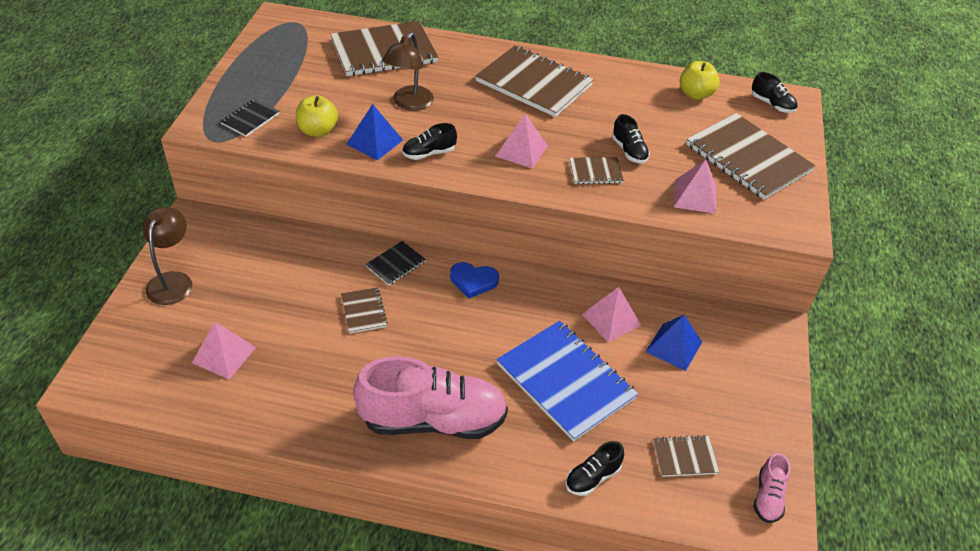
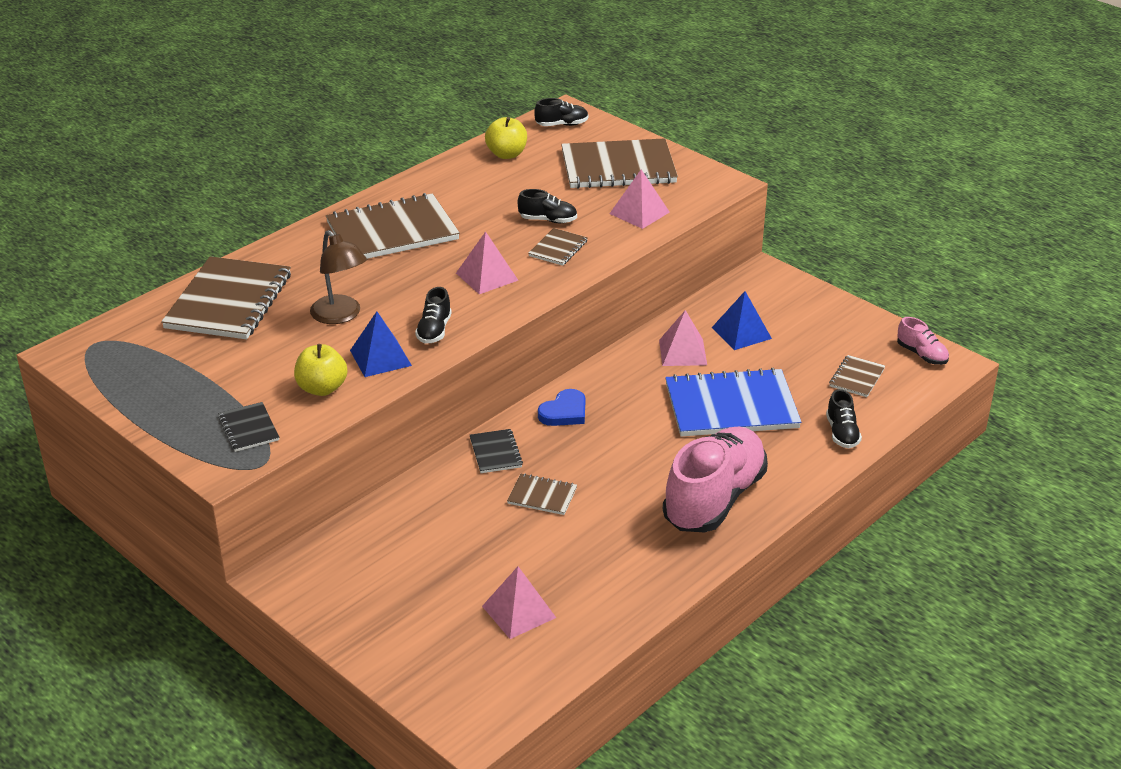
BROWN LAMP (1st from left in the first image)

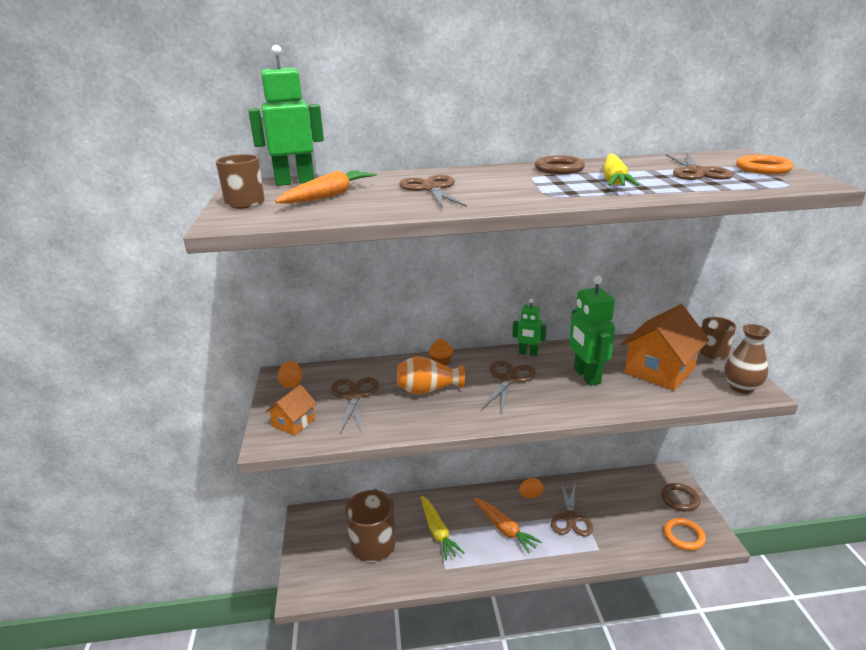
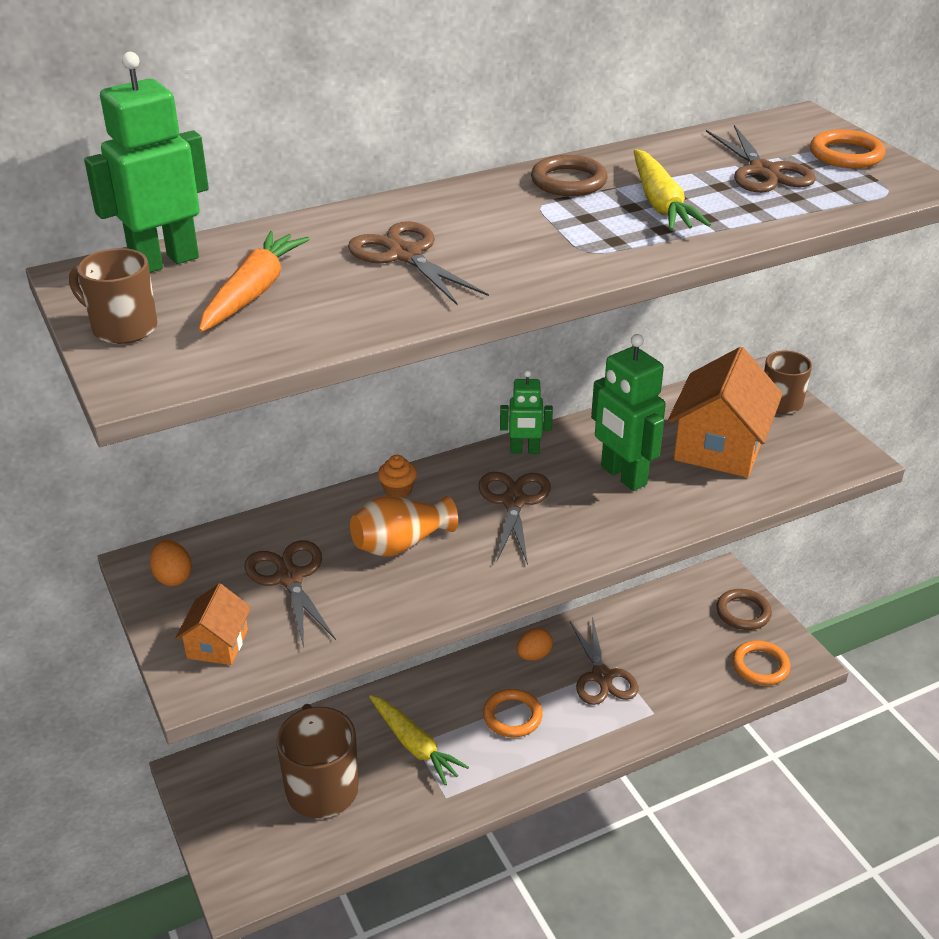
ORANGE RING (1st from left); BROWN VASE

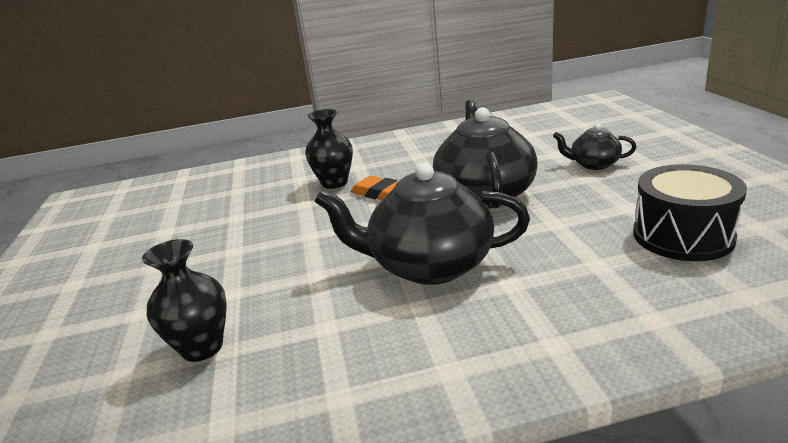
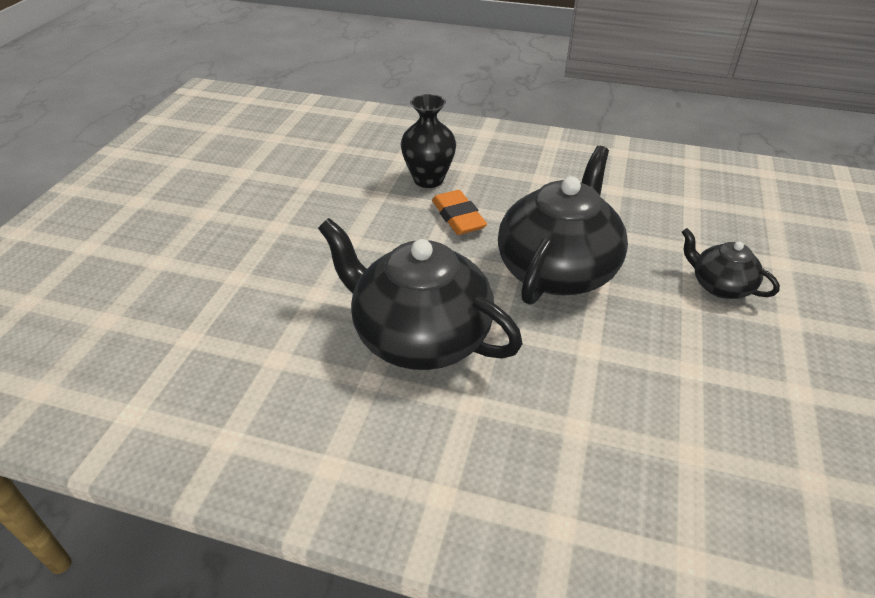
BLACK VASE (1st from left in the first image); BLACK DRUM

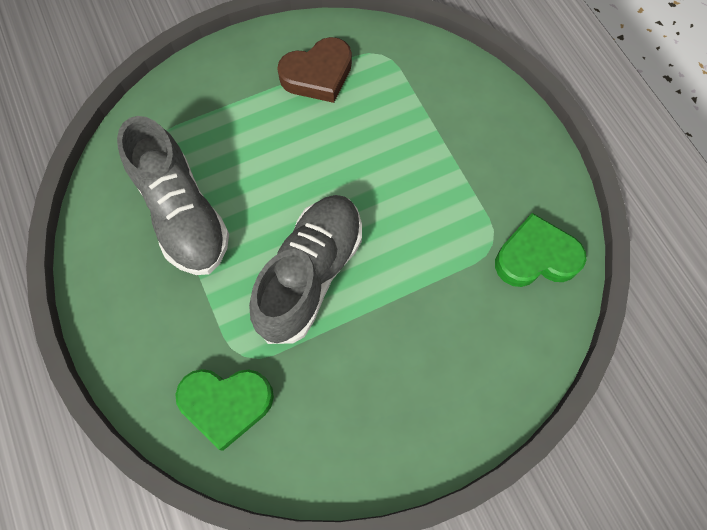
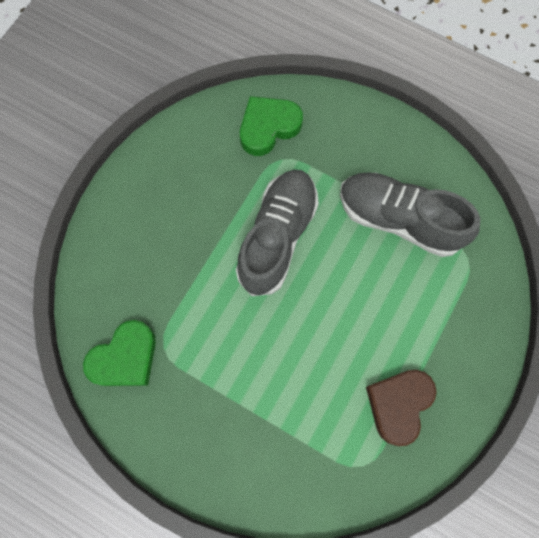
GREY SHOE (1st from left)

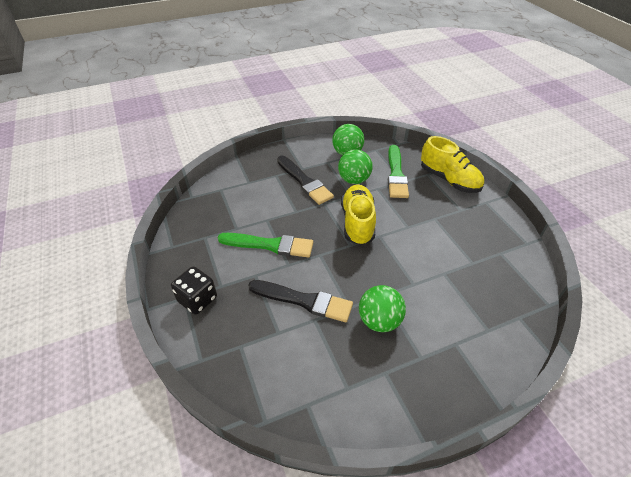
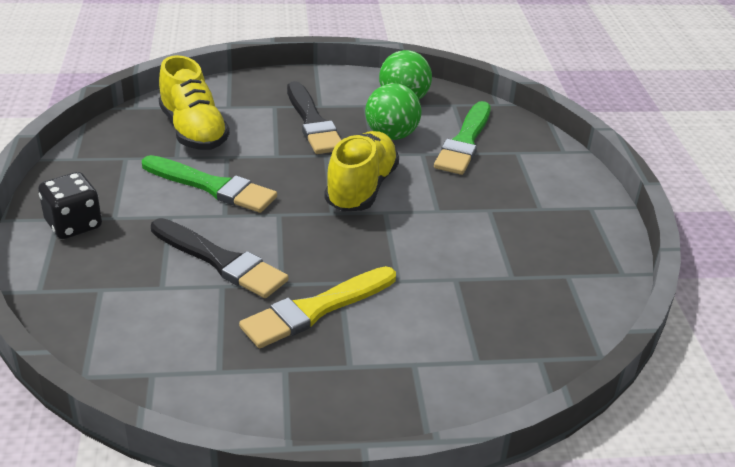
YELLOW SHOE (1st from left); YELLOW BRUSH

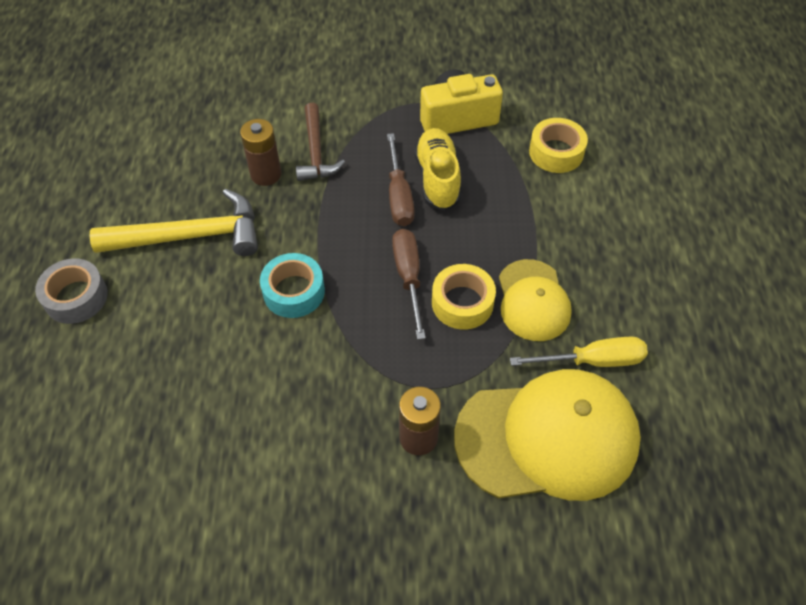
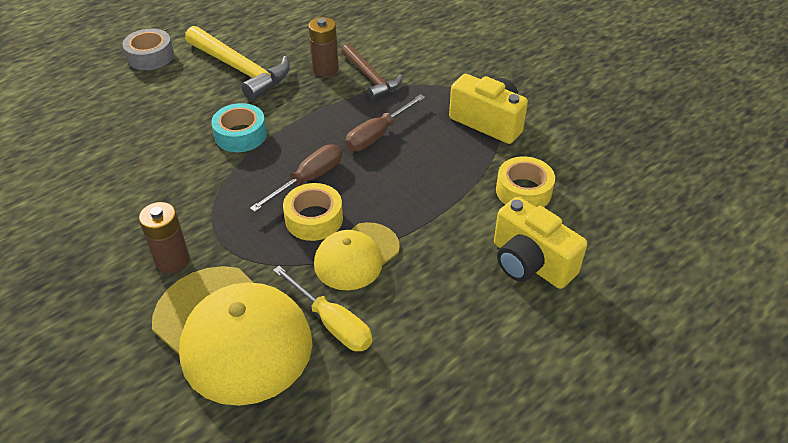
BROWN HAMMER; YELLOW CAMERA (2nd from left); YELLOW SHOE

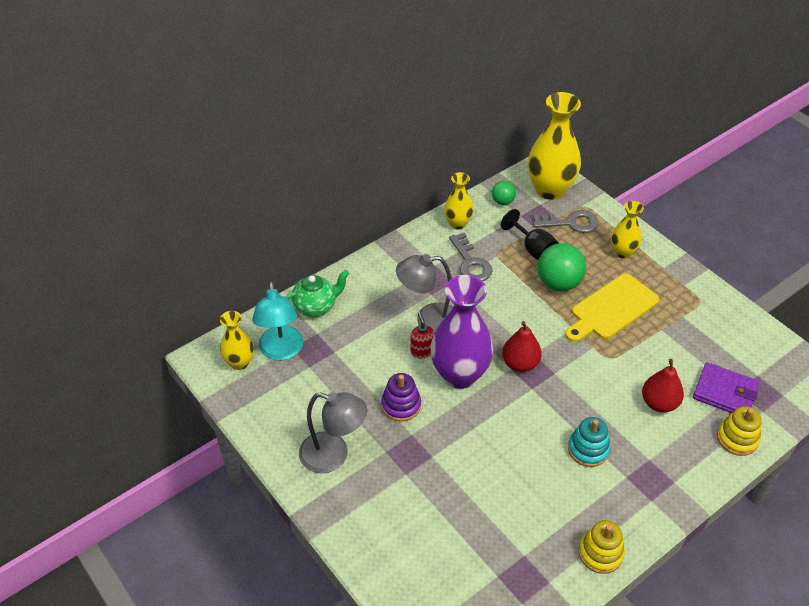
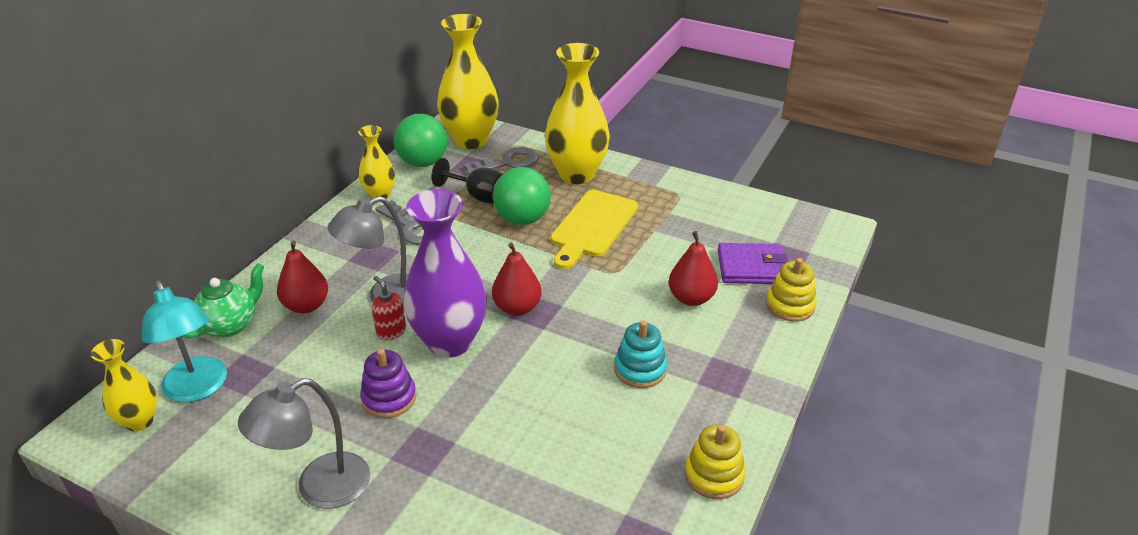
GREY LAMP (1st from left); RED PEAR (1st from left); GREEN BALL (1st from left); YELLOW VASE (4th from left)

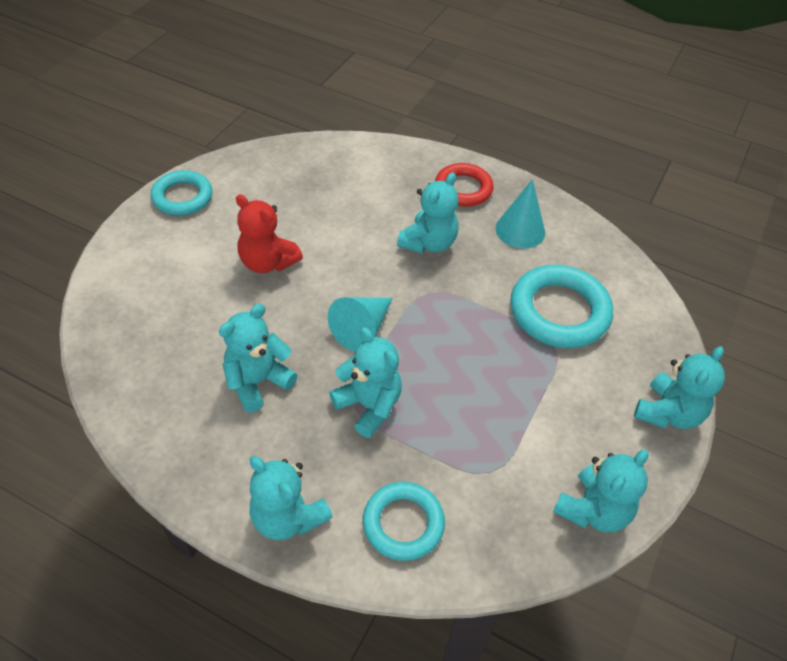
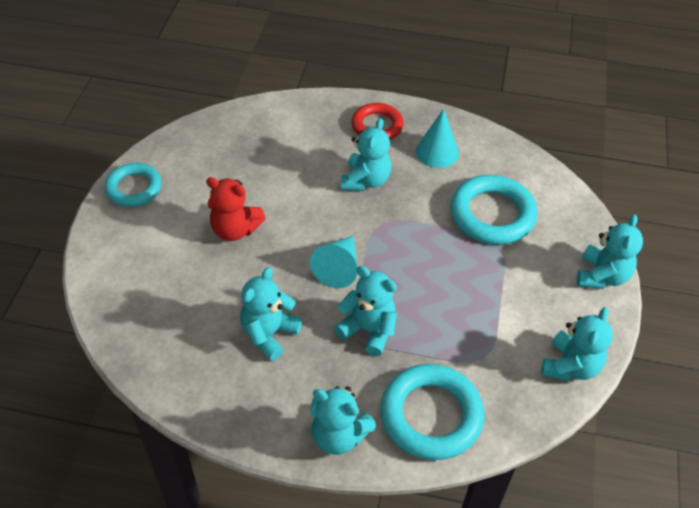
TURQUOISE RING (2nd from left)

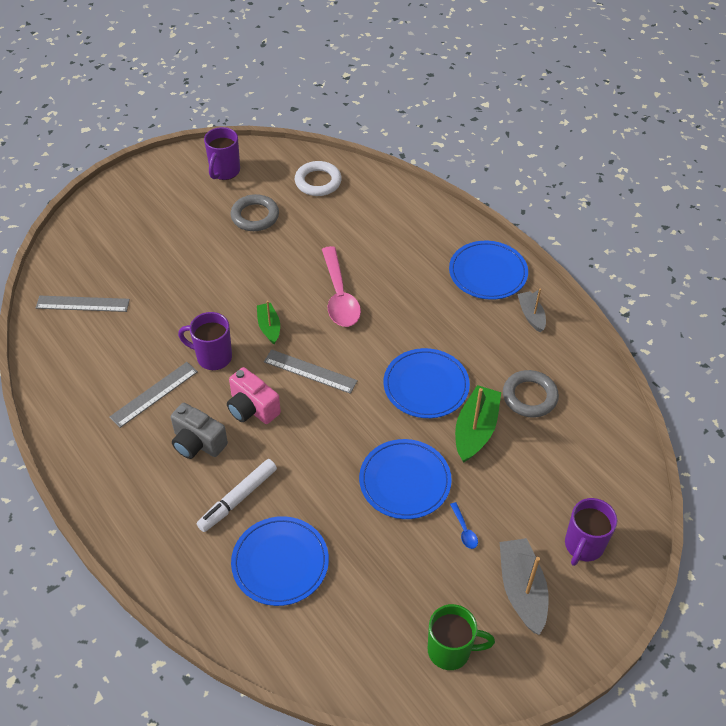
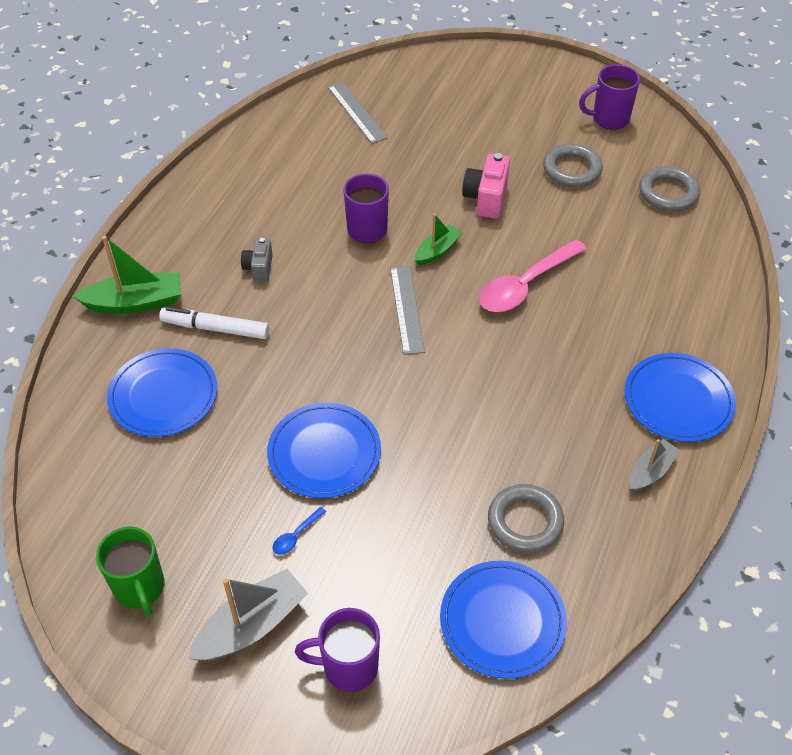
GREEN BOAT (1st from left); GREY CAMERA; BLUE PLATE (3rd from left); PINK CAMERA; GREY RING (3rd from left); GREY RULER (2nd from left in the first image)

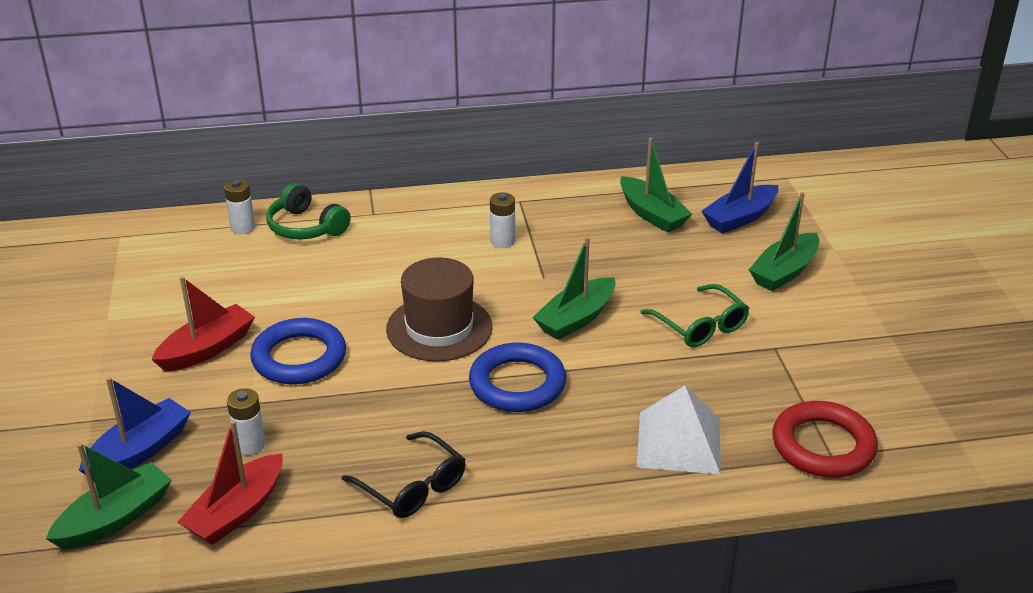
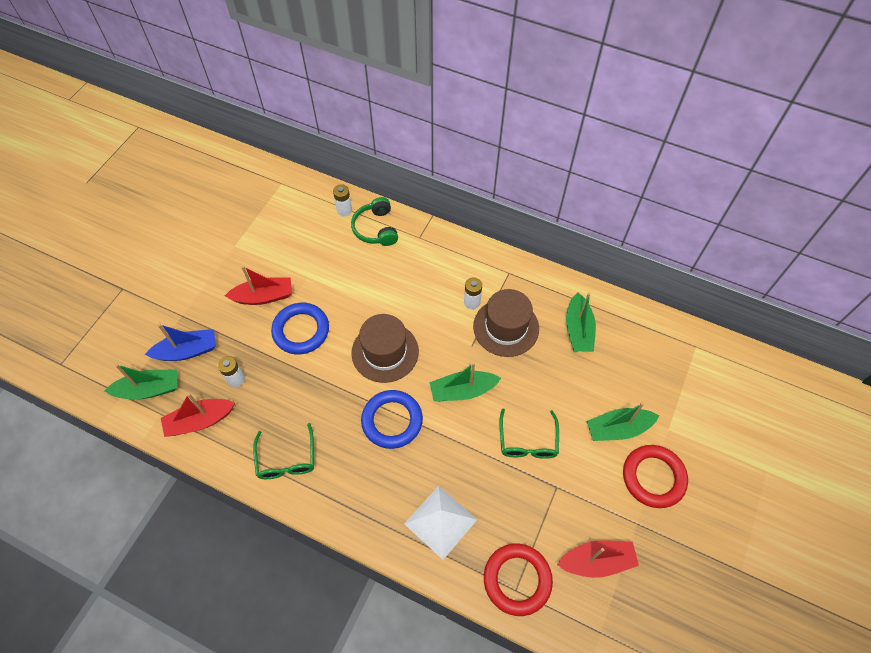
GREEN GLASSES (1st from left); BROWN HAT (2nd from left); RED BOAT (3rd from left); RED RING (2nd from left); BLUE BOAT (2nd from left in the first image)

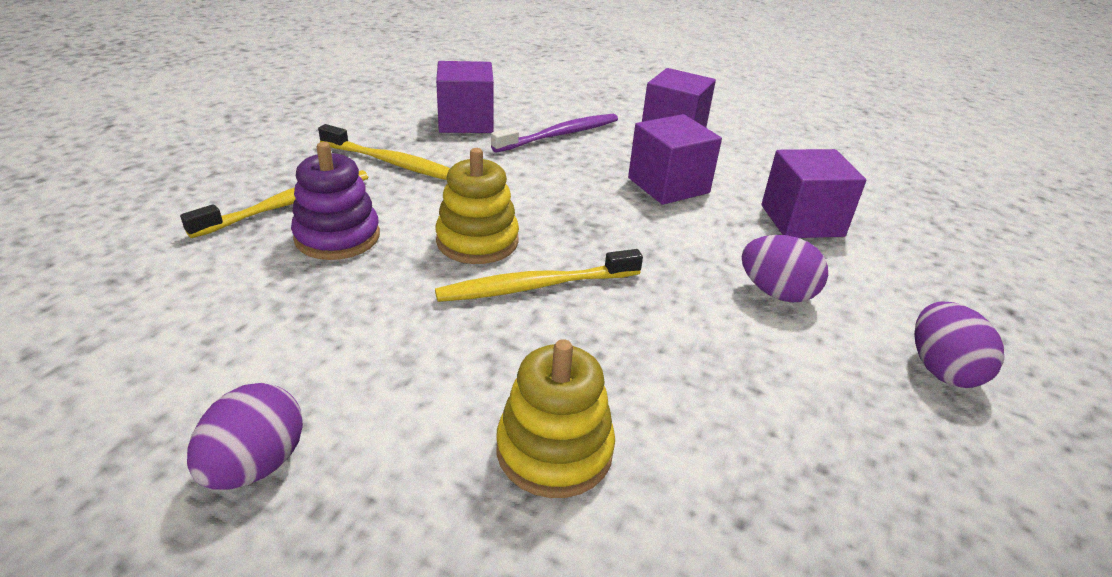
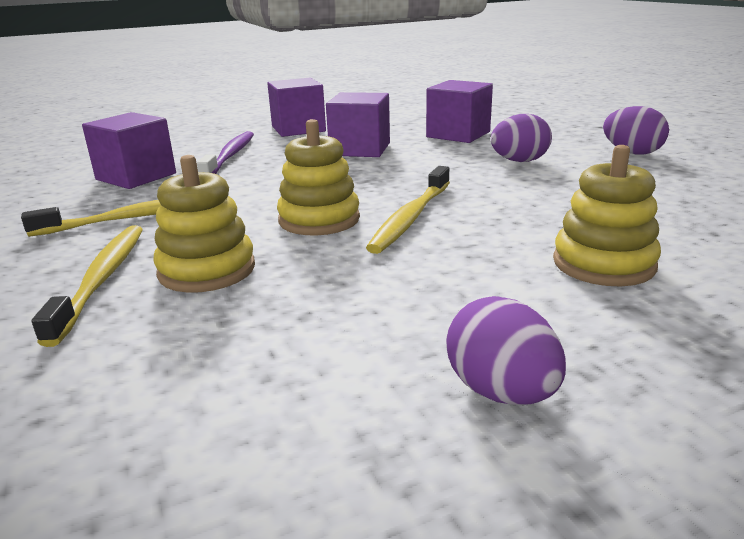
YELLOW STACKING TOY (1st from left)

